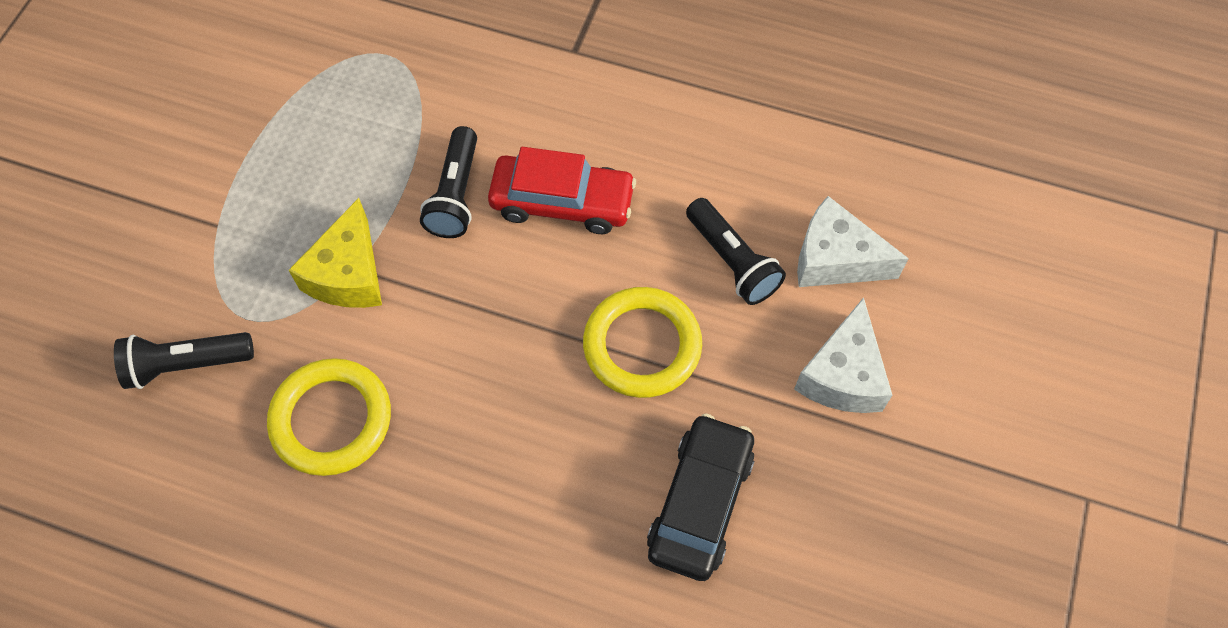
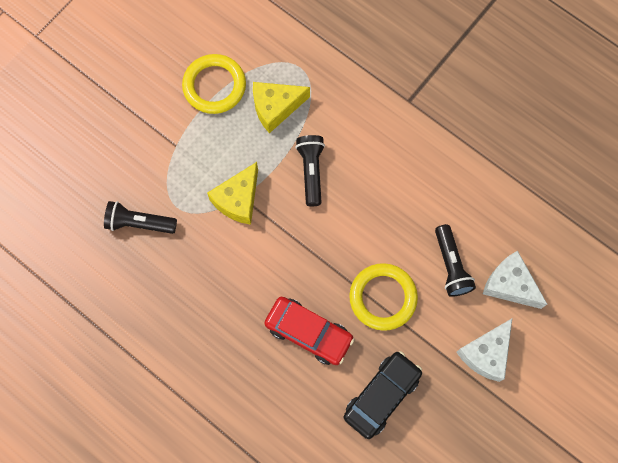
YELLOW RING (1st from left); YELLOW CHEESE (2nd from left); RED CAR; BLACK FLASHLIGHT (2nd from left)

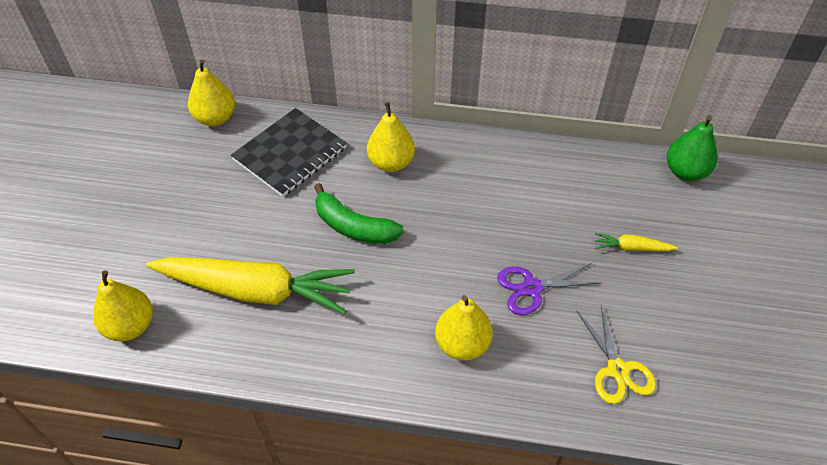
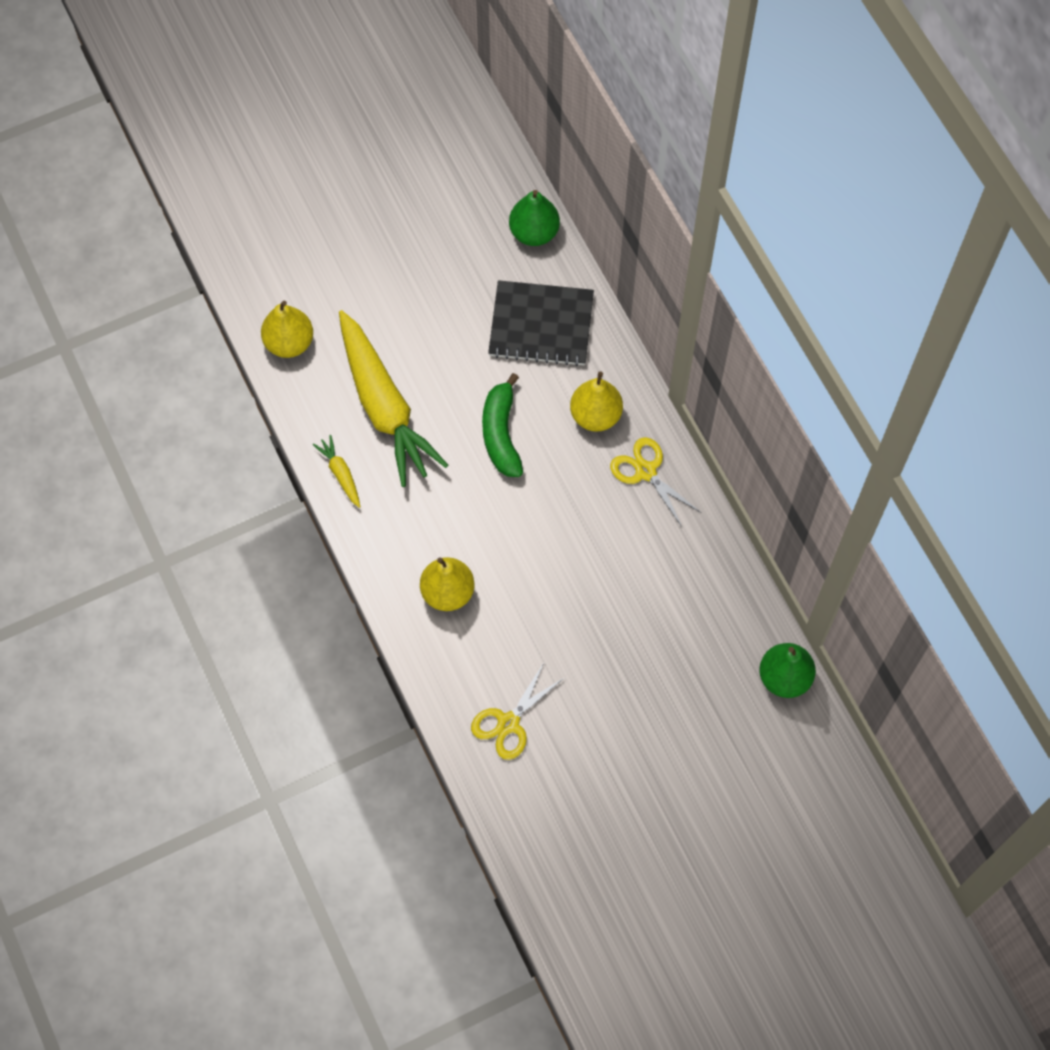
YELLOW CARROT (1st from left); GREEN PEAR (1st from left); YELLOW SCISSORS (2nd from left); PURPLE SCISSORS

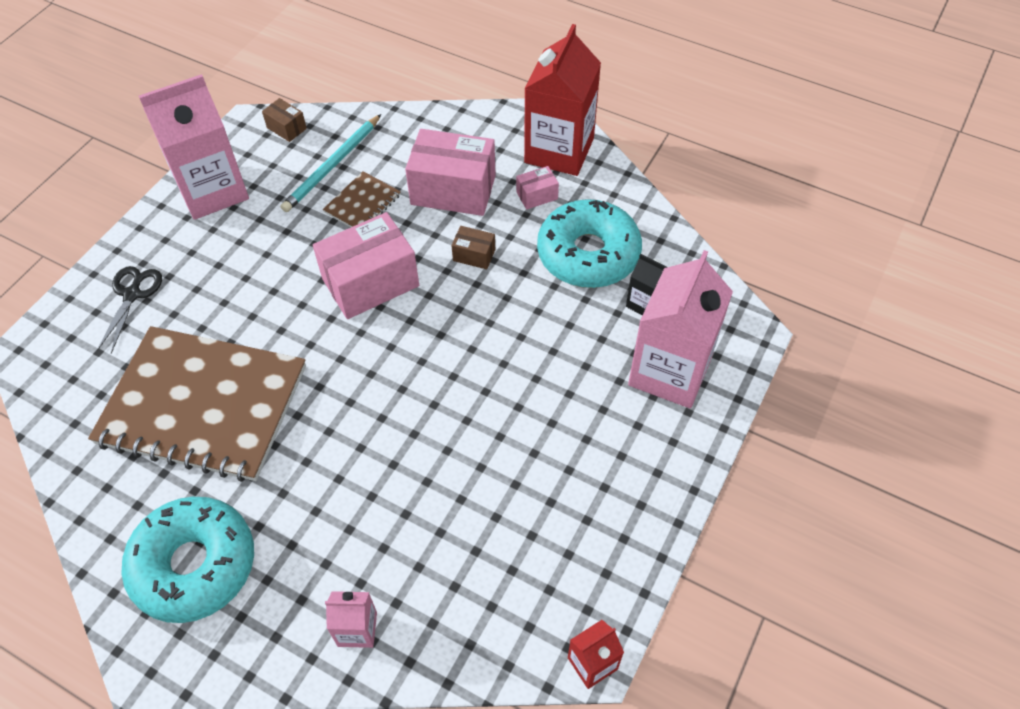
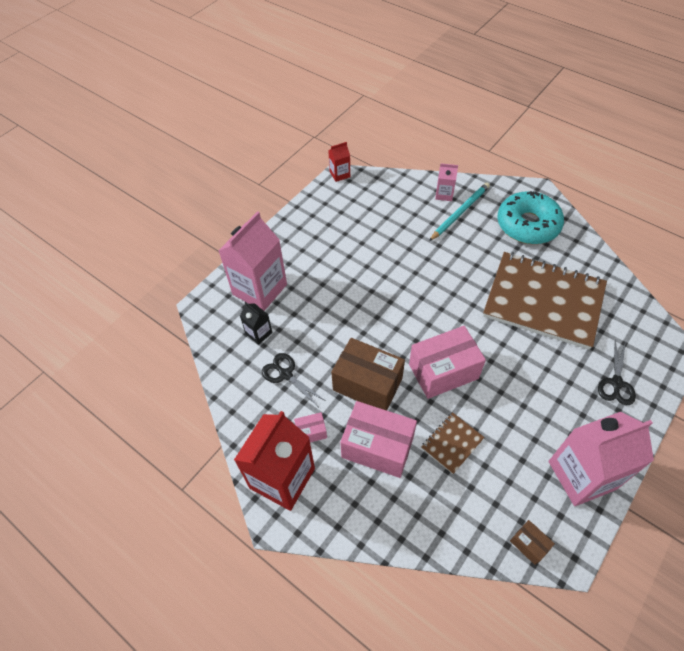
BLACK SCISSORS (1st from left); BROWN BOX (1st from left); TURQUOISE PENCIL

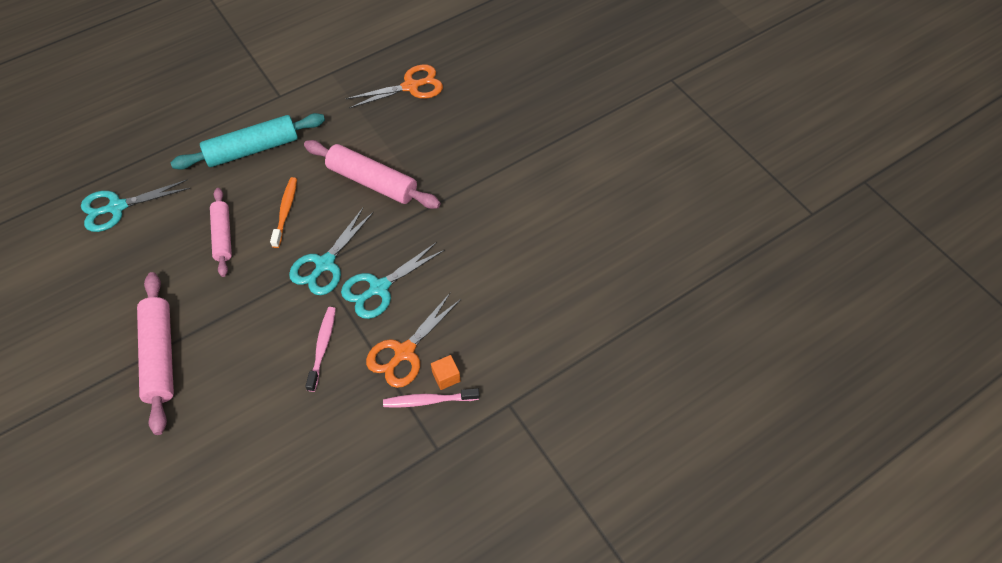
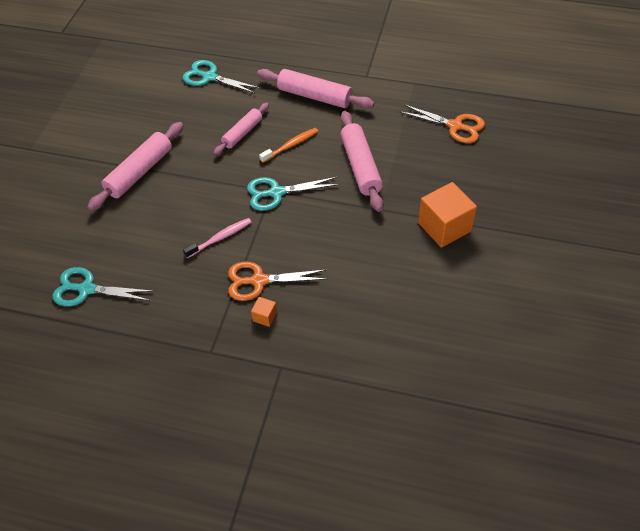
TURQUOISE SCISSORS (1st from left); PINK ROLLING PIN (3rd from left); ORANGE CUBE (2nd from left); PINK TOOTHBRUSH (2nd from left in the first image)

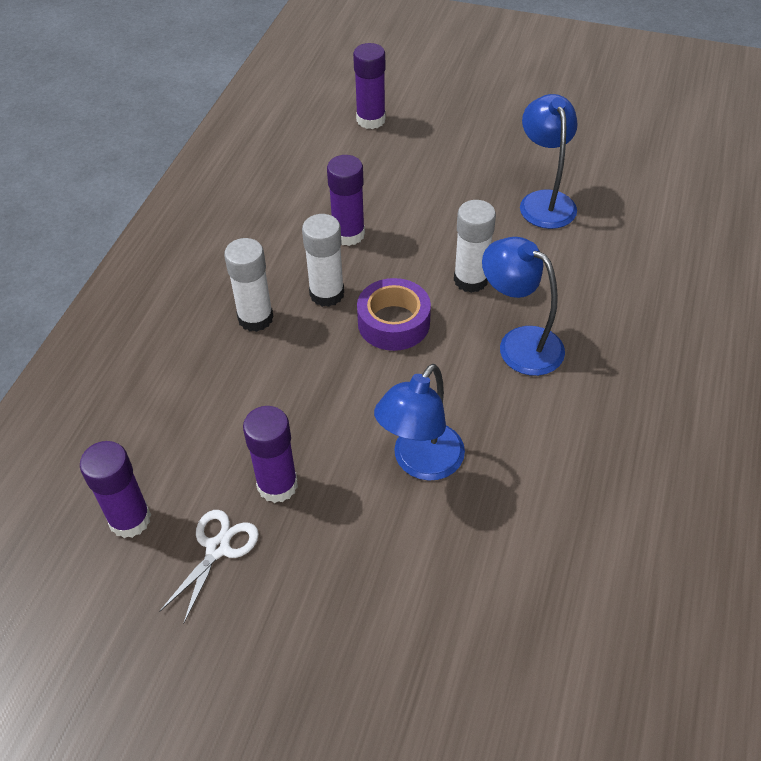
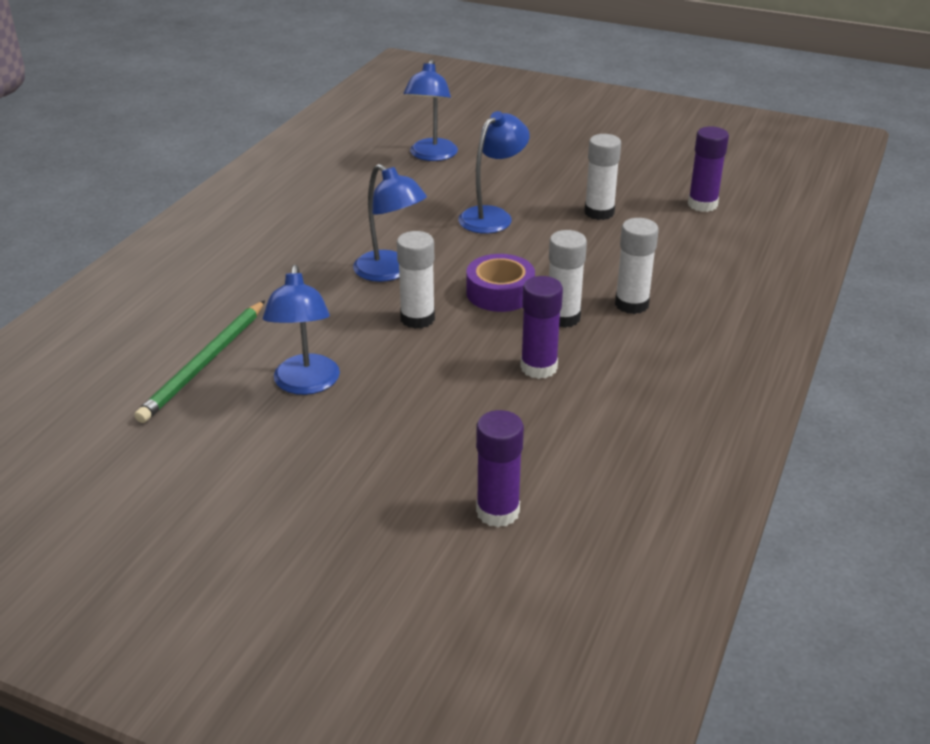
GREEN PENCIL; BLUE LAMP (3rd from left); WHITE GLUE STICK (3rd from left); WHITE SCISSORS

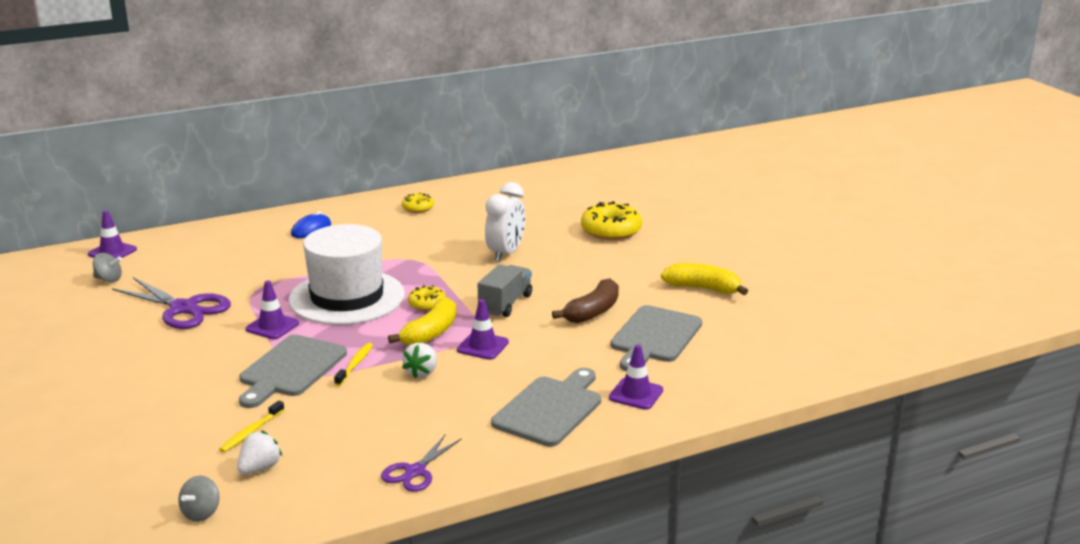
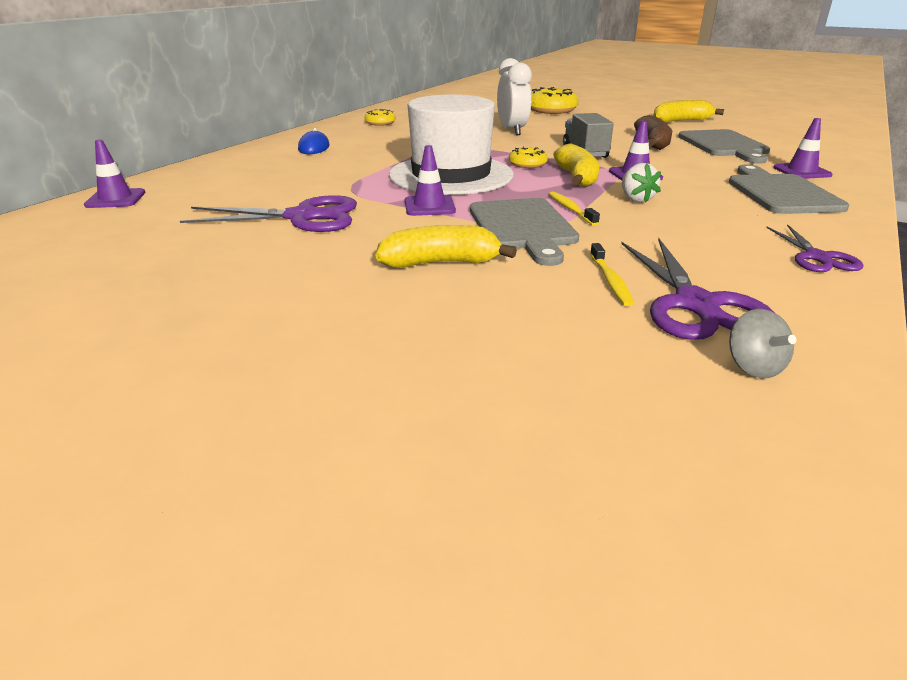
YELLOW BANANA (1st from left); PURPLE SCISSORS (2nd from left); GREY SPINNING TOP (1st from left in the first image)

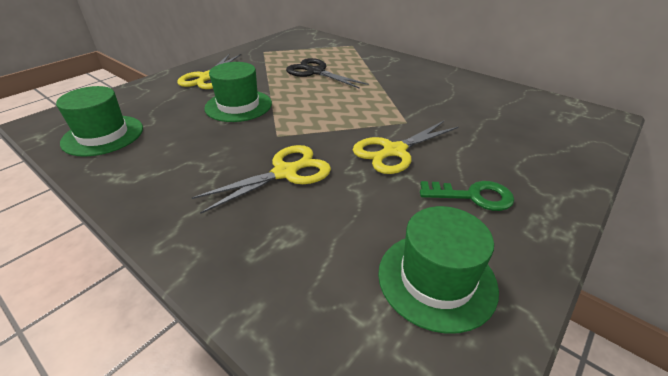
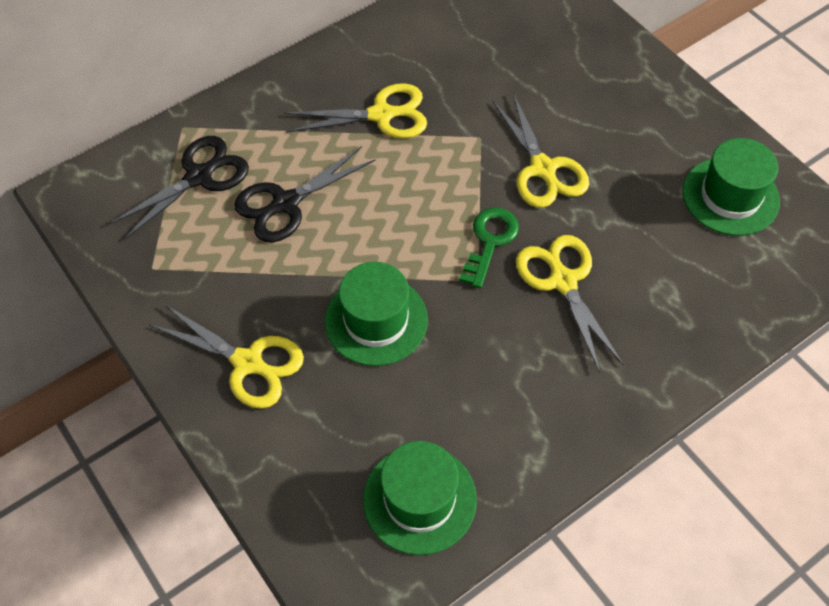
BLACK SCISSORS (1st from left); YELLOW SCISSORS (2nd from left); GREEN KEY

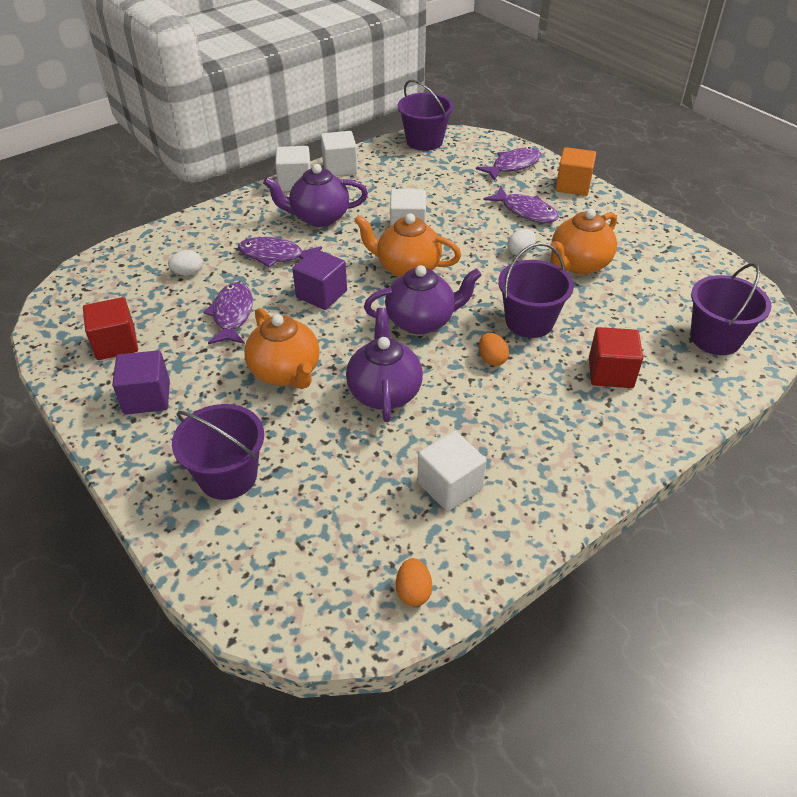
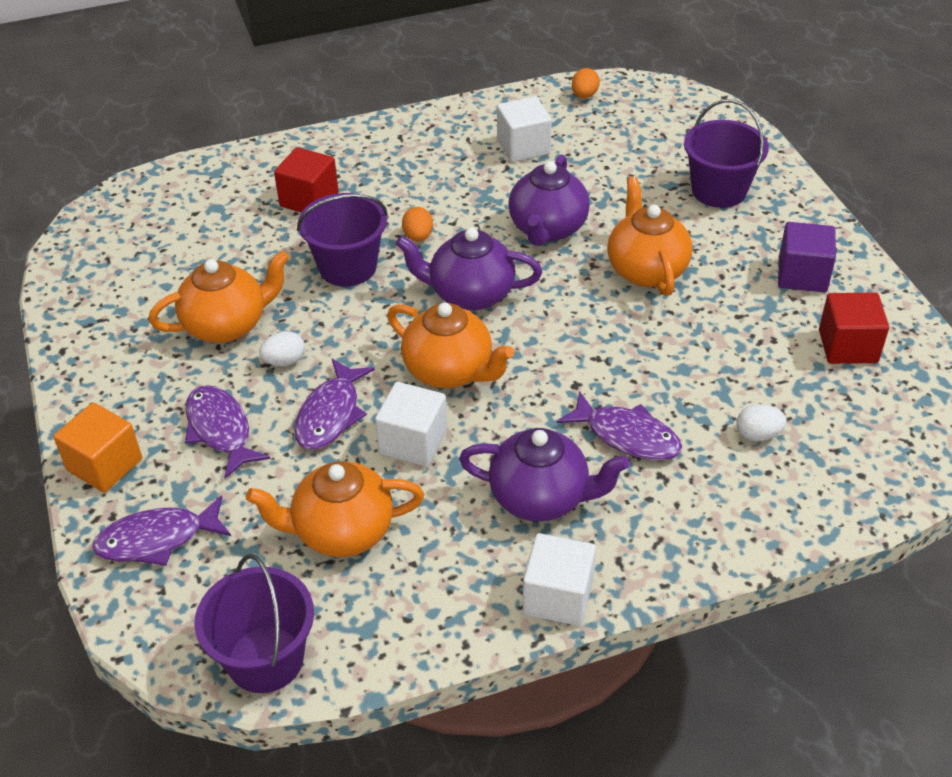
ORANGE TEAPOT (2nd from left); PURPLE FISH (3rd from left); PURPLE CUBE (2nd from left in the first image); WHITE CUBE (2nd from left in the first image); PURPLE BUCKET (4th from left in the first image)

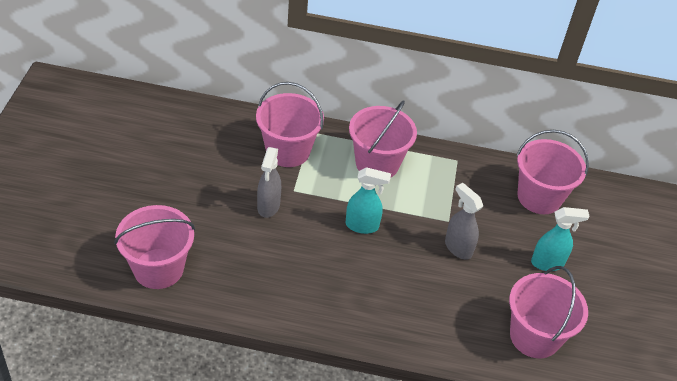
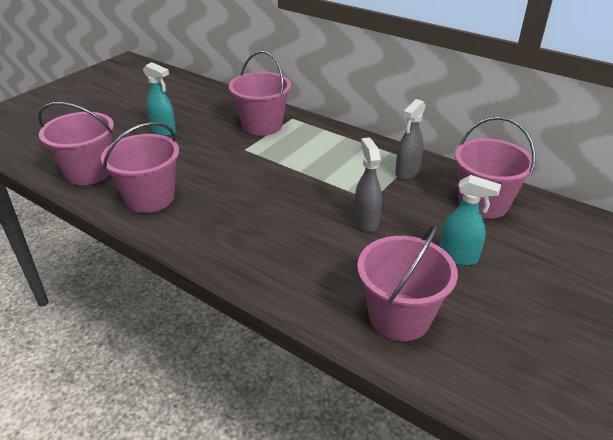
PINK BUCKET (2nd from left); TURQUOISE SPRAY BOTTLE (1st from left); GREY SPRAY BOTTLE (2nd from left)

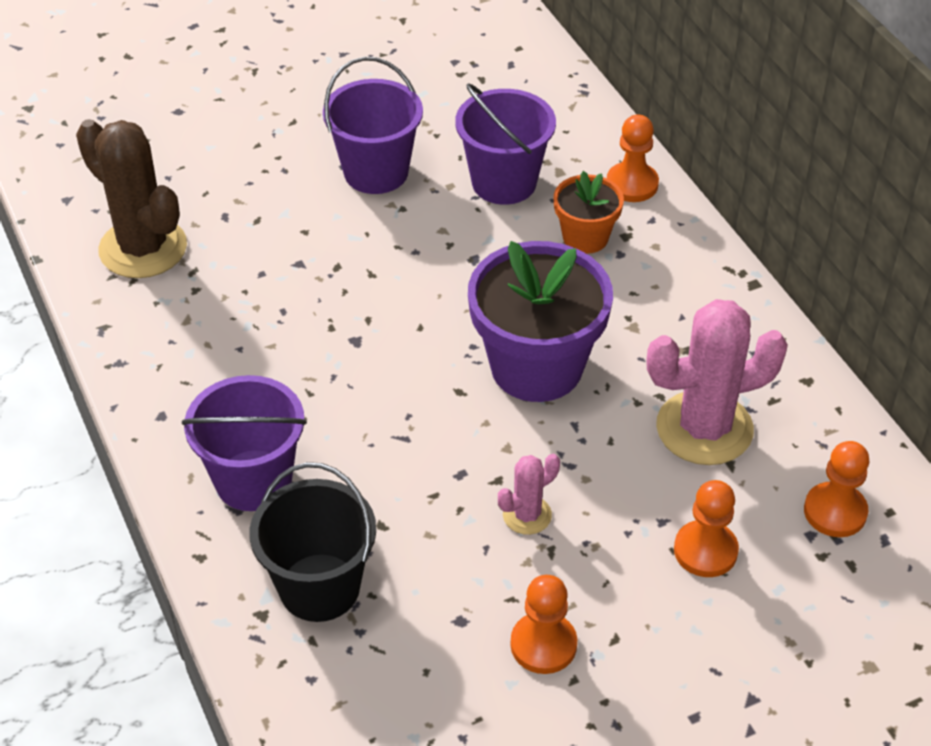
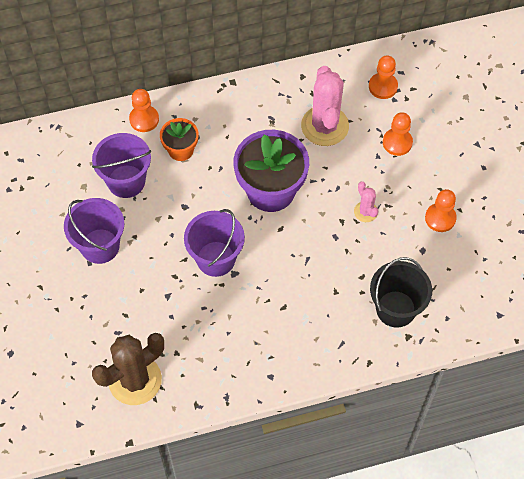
PURPLE BUCKET (3rd from left)

